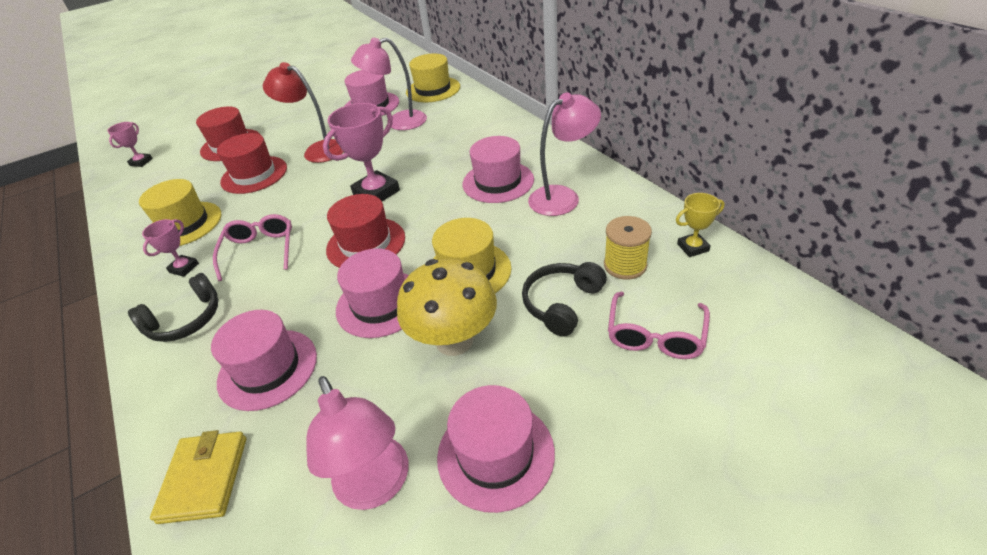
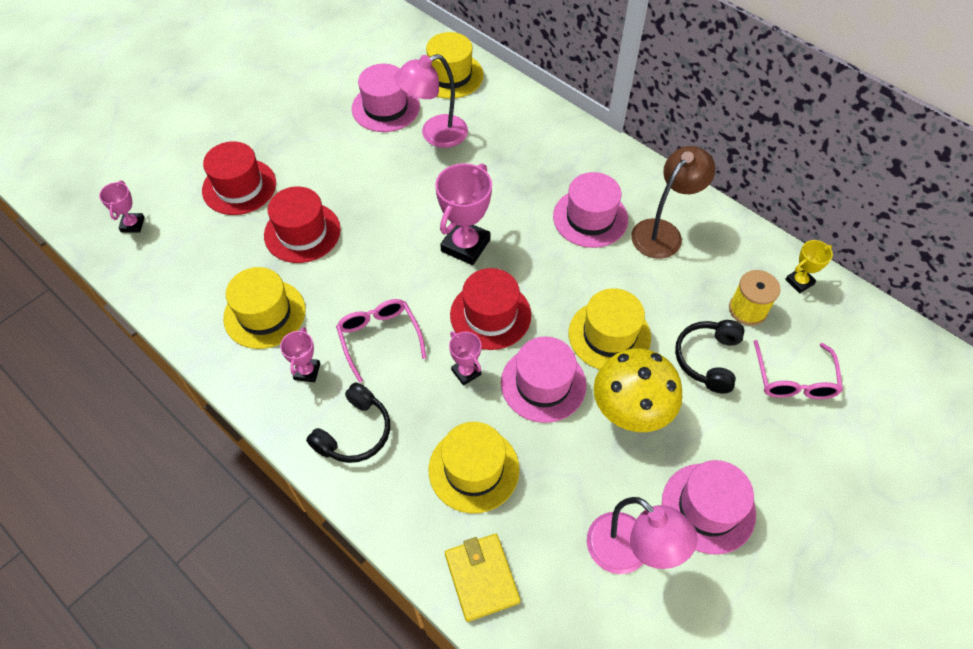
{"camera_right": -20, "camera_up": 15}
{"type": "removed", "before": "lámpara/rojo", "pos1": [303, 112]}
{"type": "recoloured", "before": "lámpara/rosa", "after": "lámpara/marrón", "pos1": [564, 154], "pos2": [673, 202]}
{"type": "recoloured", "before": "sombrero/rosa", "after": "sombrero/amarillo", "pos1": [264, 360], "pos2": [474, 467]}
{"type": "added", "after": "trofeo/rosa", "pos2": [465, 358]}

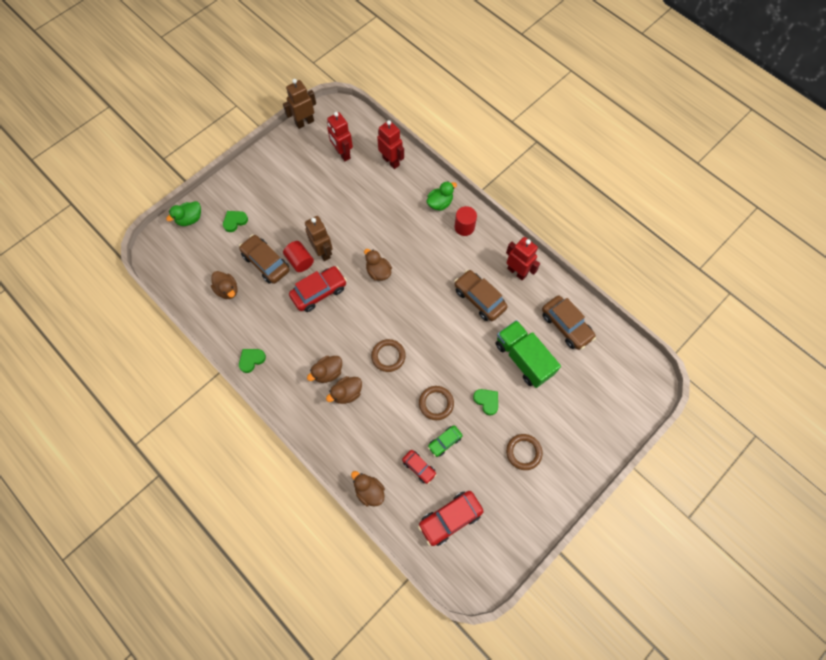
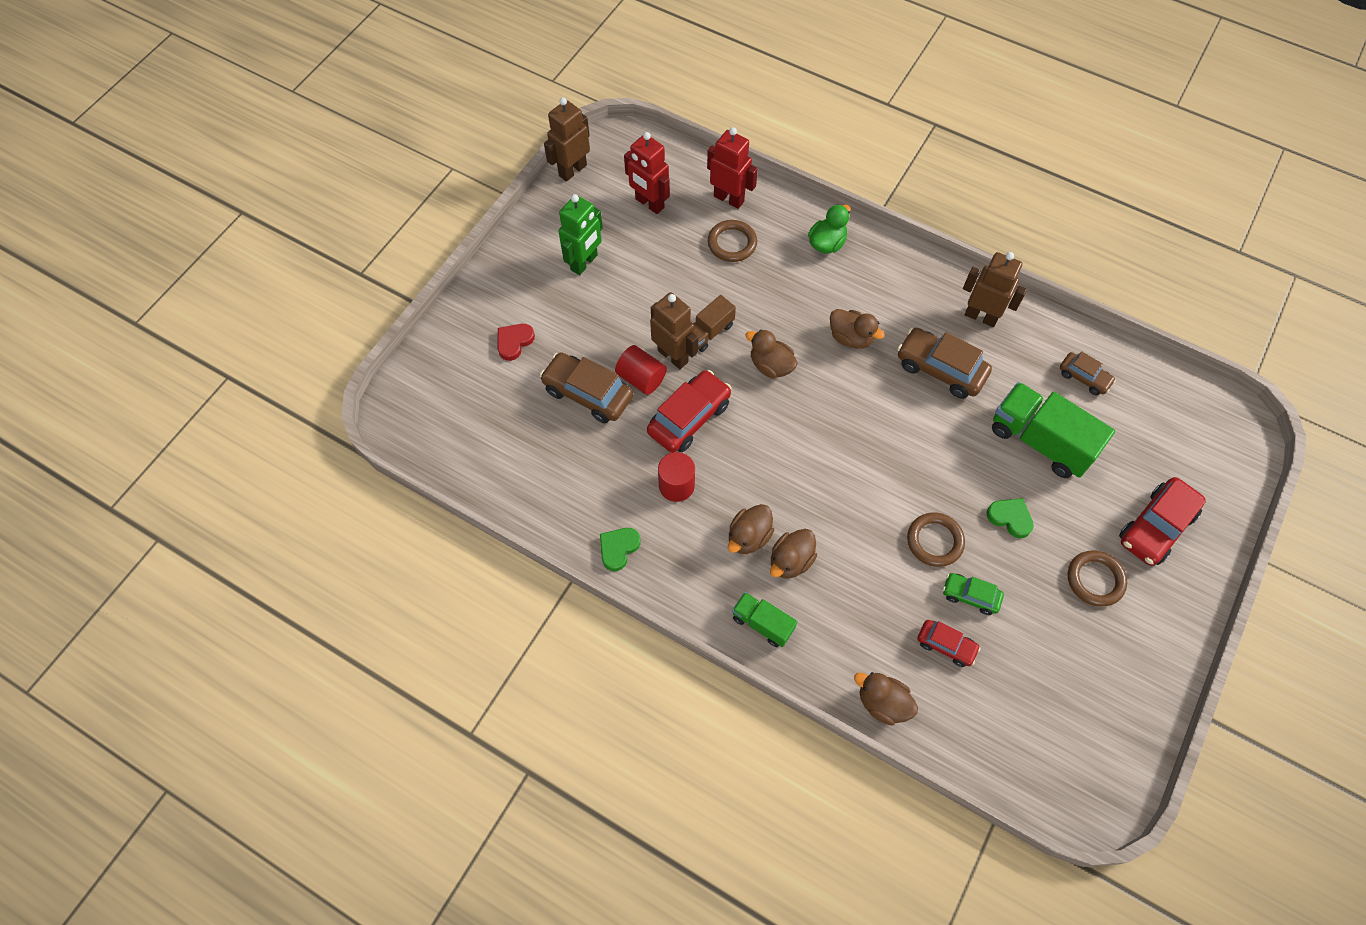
{"camera_right": -15, "camera_up": -5}
{"type": "removed", "before": "pato/verde", "pos1": [183, 213]}
{"type": "moved", "before": "cilindro/rojo", "pos1": [466, 221], "pos2": [676, 477]}
{"type": "recoloured", "before": "corazón/verde", "after": "corazón/rojo", "pos1": [235, 221], "pos2": [516, 342]}
{"type": "recoloured", "before": "robot/rojo", "after": "robot/marrón", "pos1": [523, 259], "pos2": [995, 289]}
{"type": "moved", "before": "pato/marrón", "pos1": [224, 285], "pos2": [857, 329]}
{"type": "resized", "before": "coche/marrón", "pos1": [569, 323], "pos2": [1088, 373], "scale": 0.58}
{"type": "moved", "before": "anillo/marrón", "pos1": [388, 355], "pos2": [732, 241]}
{"type": "turned", "before": "coche/verde", "pos1": [445, 441], "pos2": [973, 594], "turn": 75}
{"type": "moved", "before": "coche/rojo", "pos1": [451, 518], "pos2": [1162, 521]}
{"type": "added", "after": "robot/verde", "pos2": [580, 234]}
{"type": "added", "after": "camión/marrón", "pos2": [714, 323]}
{"type": "added", "after": "camión/verde", "pos2": [764, 619]}

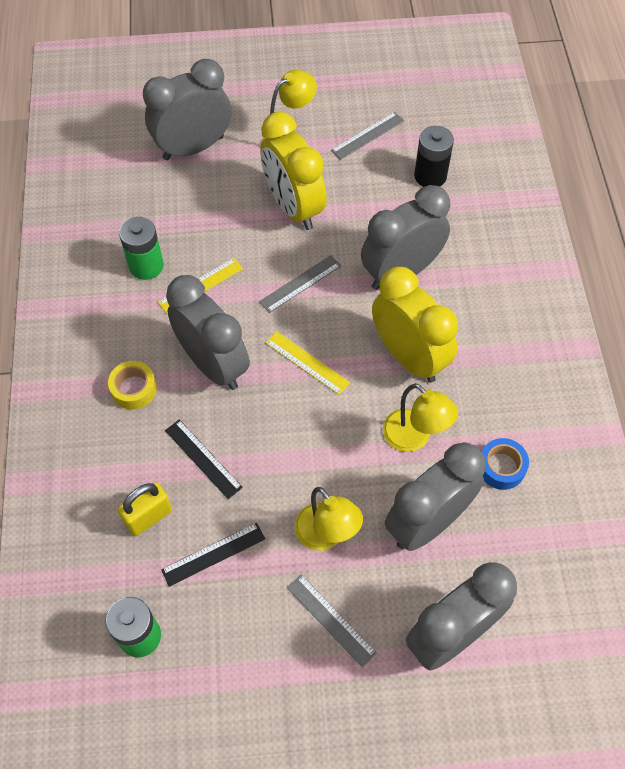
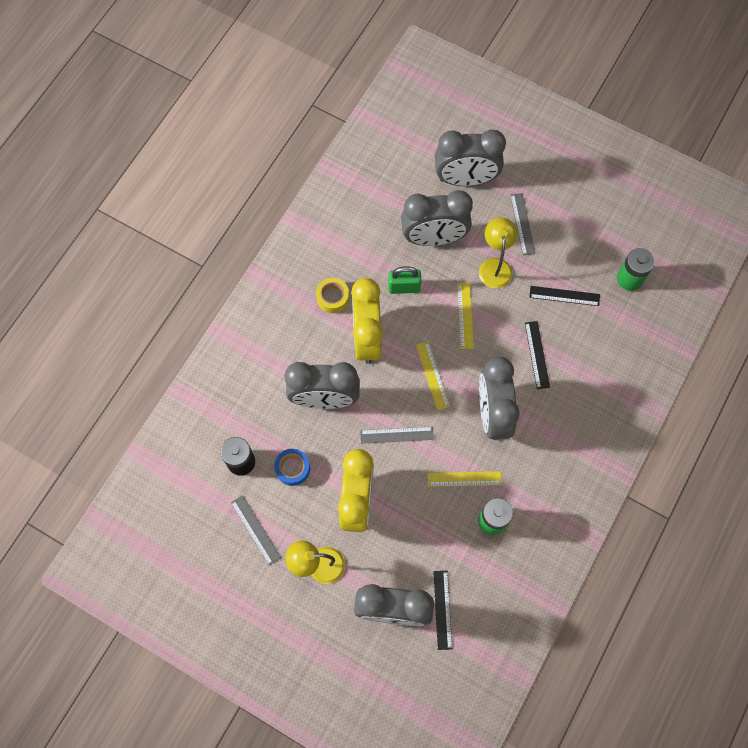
{"camera_right": -145, "camera_up": 10}
{"type": "turned", "before": "regla/gris", "pos1": [367, 136], "pos2": [256, 530], "turn": 60}
{"type": "moved", "before": "cinta adhesiva/amarillo", "pos1": [132, 385], "pos2": [332, 295]}
{"type": "replaced", "before": "lámpara/amarillo", "after": "candado/verde", "pos1": [420, 417], "pos2": [404, 280]}
{"type": "moved", "before": "cinta adhesiva/azul", "pos1": [505, 464], "pos2": [292, 467]}
{"type": "removed", "before": "candado/amarillo", "pos1": [145, 509]}
{"type": "added", "after": "regla/amarillo", "pos2": [465, 316]}
{"type": "added", "after": "regla/negro", "pos2": [442, 610]}

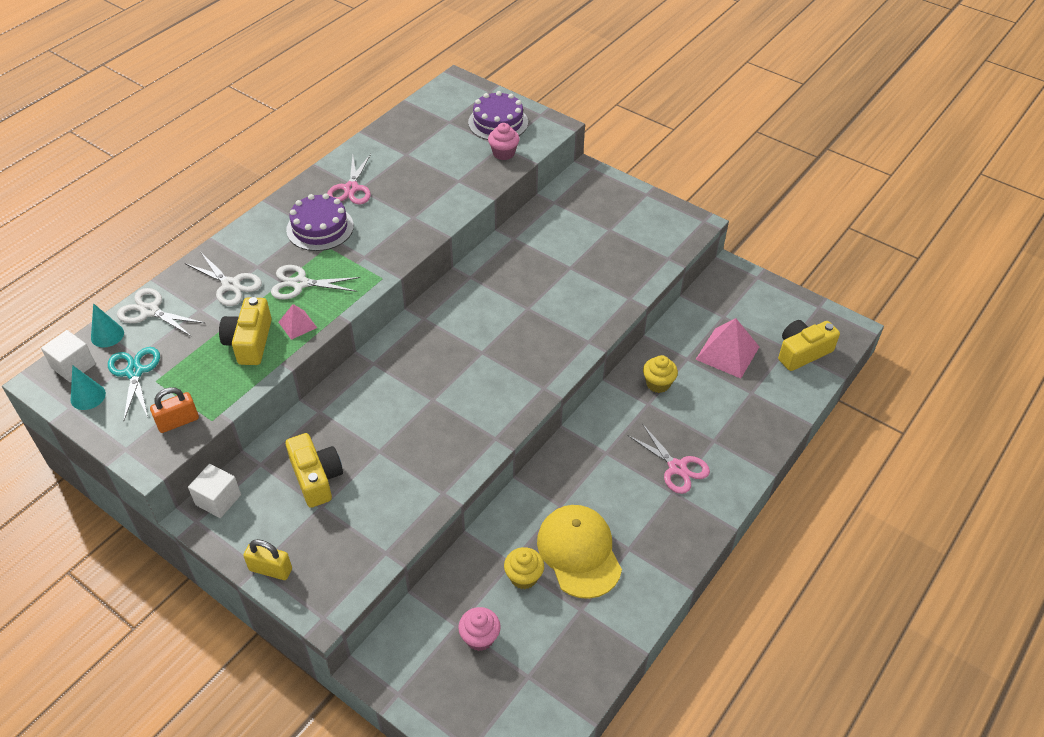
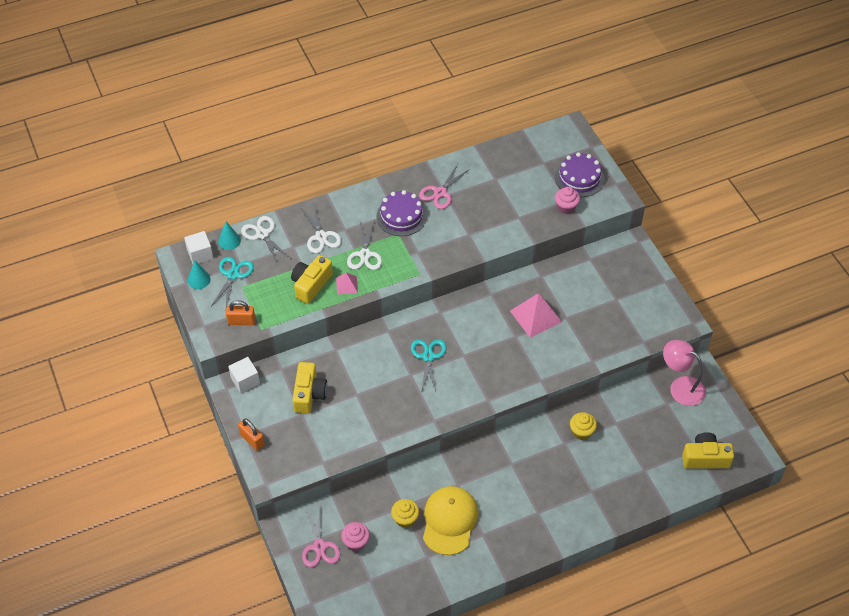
{"camera_right": 30, "camera_up": 5}
{"type": "turned", "before": "tijeras/blanco", "pos1": [315, 282], "pos2": [364, 245], "turn": -120}
{"type": "moved", "before": "pirámide/rosa", "pos1": [727, 348], "pos2": [536, 315]}
{"type": "moved", "before": "tijeras/rosa", "pos1": [668, 459], "pos2": [321, 536]}
{"type": "recoloured", "before": "candado/amarillo", "after": "candado/naranja", "pos1": [267, 559], "pos2": [251, 434]}
{"type": "added", "after": "tijeras/turquesa", "pos2": [428, 366]}
{"type": "added", "after": "lámpara/rosa", "pos2": [684, 373]}

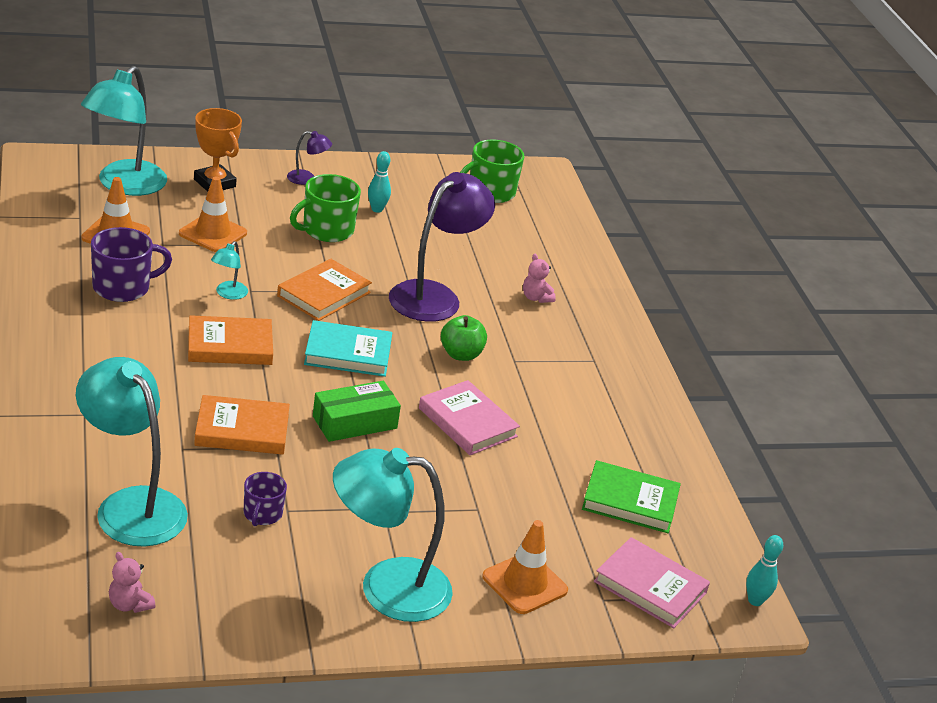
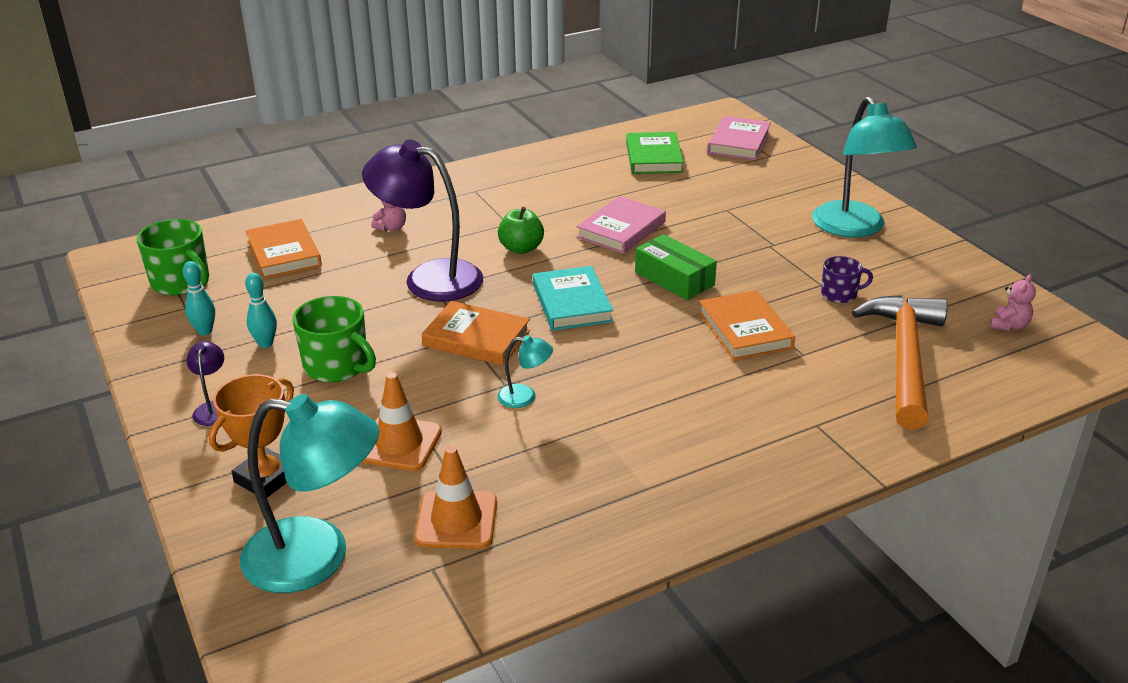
{"camera_right": -100, "camera_up": 0}
{"type": "removed", "before": "taza/morado", "pos1": [131, 264]}
{"type": "moved", "before": "libro/naranja", "pos1": [230, 340], "pos2": [283, 249]}
{"type": "replaced", "before": "lámpara/turquesa", "after": "martillo/naranja", "pos1": [132, 452], "pos2": [900, 362]}
{"type": "removed", "before": "cono de tráfico/naranja", "pos1": [525, 567]}
{"type": "moved", "before": "bolo/turquesa", "pos1": [764, 570], "pos2": [199, 298]}

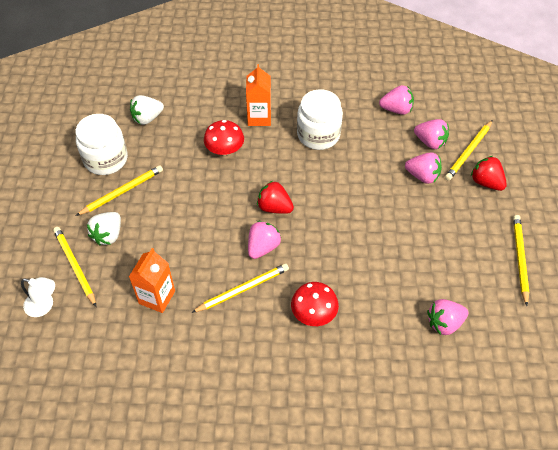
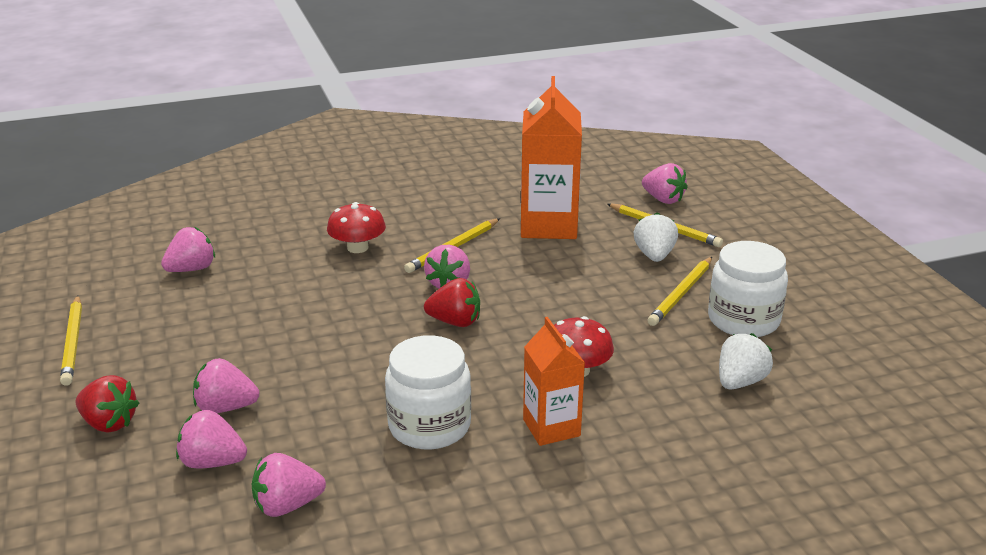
{"camera_right": 160, "camera_up": -25}
{"type": "removed", "before": "lápiz/amarillo", "pos1": [468, 151]}
{"type": "resized", "before": "cartón de leche/naranja", "pos1": [152, 280], "pos2": [551, 157], "scale": 1.66}
{"type": "replaced", "before": "lámpara/blanco", "after": "fresa/rosa", "pos1": [38, 297], "pos2": [665, 183]}

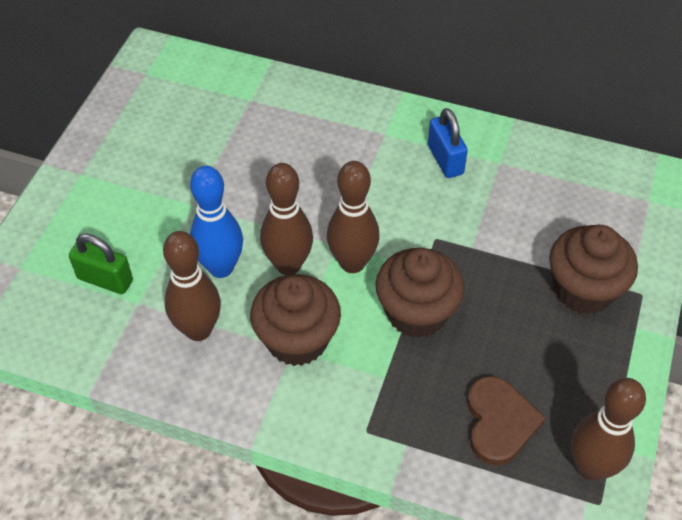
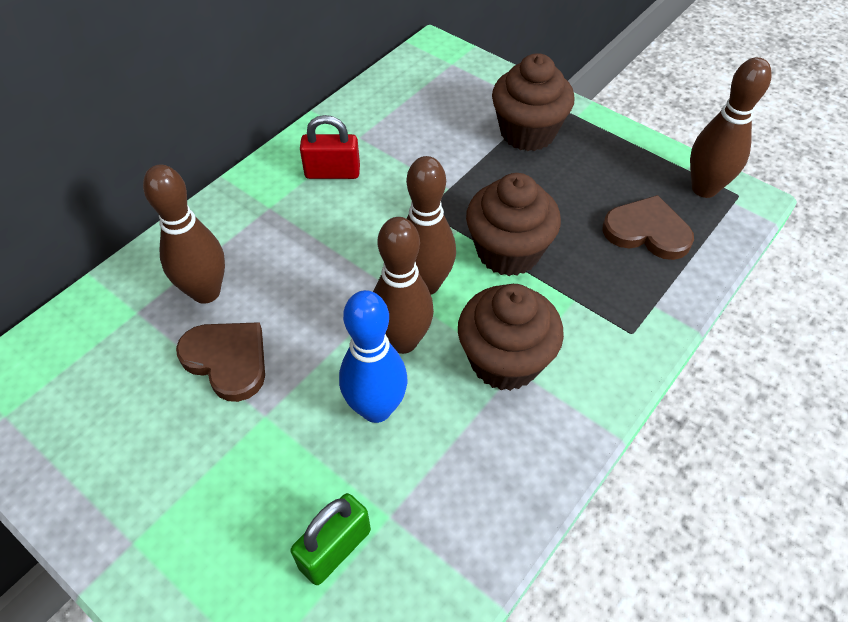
{"camera_right": -70, "camera_up": 0}
{"type": "recoloured", "before": "candado/azul", "after": "candado/rojo", "pos1": [448, 143], "pos2": [330, 147]}
{"type": "moved", "before": "bolo/marrón", "pos1": [192, 286], "pos2": [184, 234]}
{"type": "added", "after": "corazón/marrón", "pos2": [220, 362]}

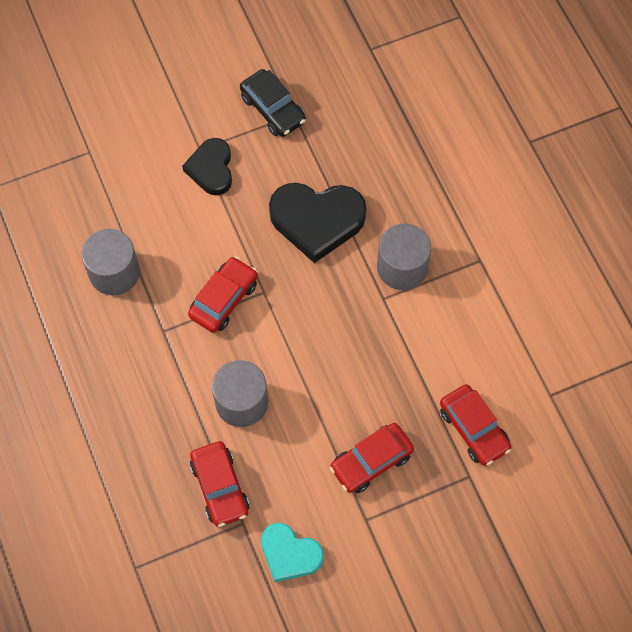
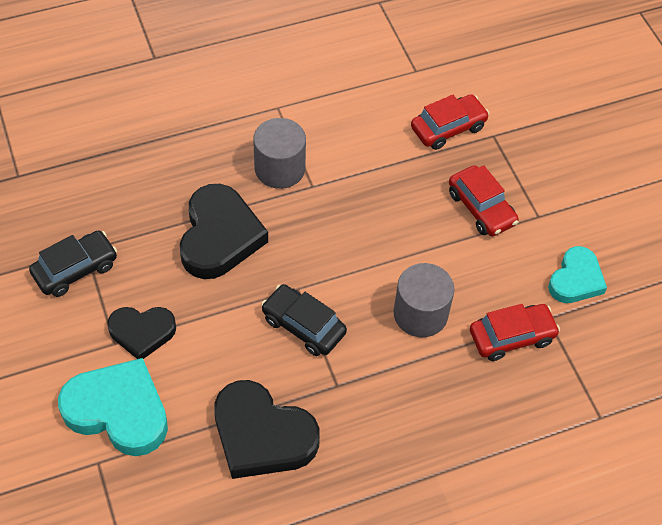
{"camera_right": -90, "camera_up": -10}
{"type": "replaced", "before": "cilindro/gris", "after": "corazón/negro", "pos1": [111, 262], "pos2": [267, 429]}
{"type": "recoloured", "before": "coche/rojo", "after": "coche/negro", "pos1": [223, 295], "pos2": [304, 320]}
{"type": "added", "after": "corazón/turquesa", "pos2": [113, 407]}

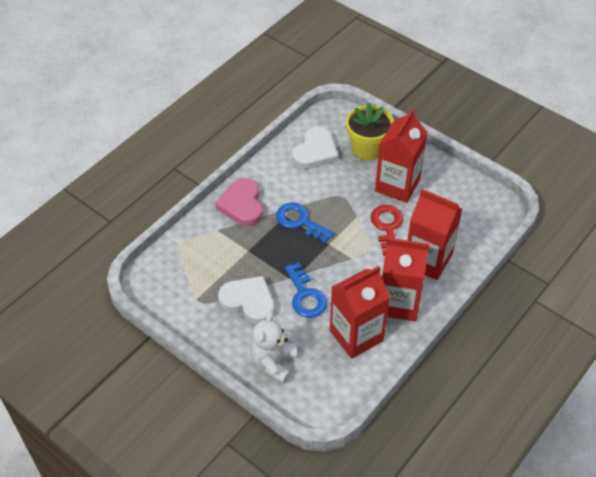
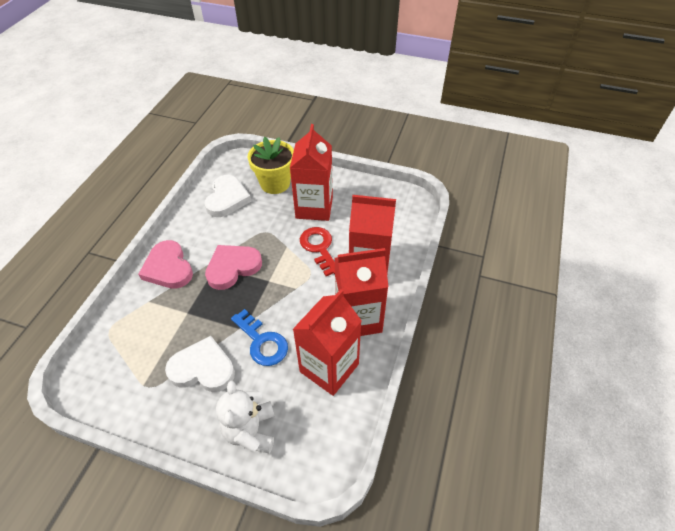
{"camera_right": -20, "camera_up": 0}
{"type": "replaced", "before": "llave/azul", "after": "corazón/rosa", "pos1": [305, 222], "pos2": [233, 267]}

